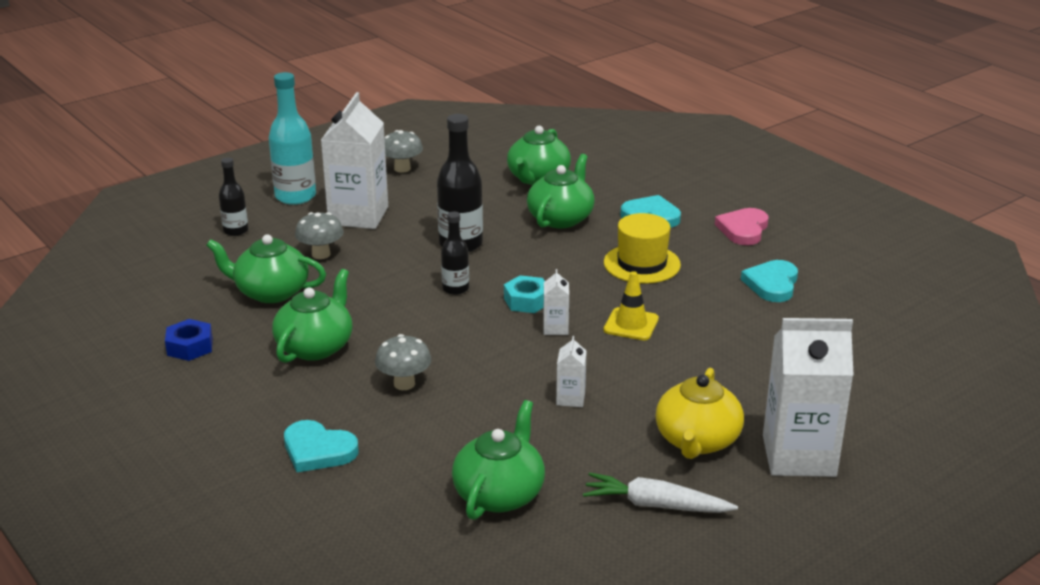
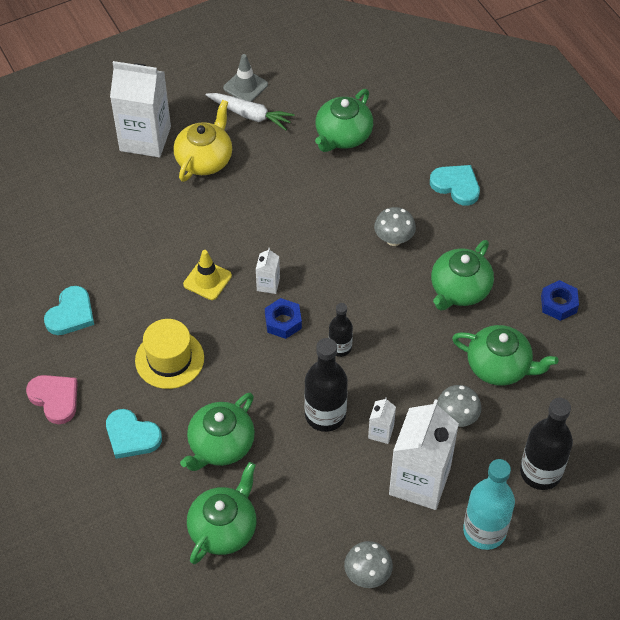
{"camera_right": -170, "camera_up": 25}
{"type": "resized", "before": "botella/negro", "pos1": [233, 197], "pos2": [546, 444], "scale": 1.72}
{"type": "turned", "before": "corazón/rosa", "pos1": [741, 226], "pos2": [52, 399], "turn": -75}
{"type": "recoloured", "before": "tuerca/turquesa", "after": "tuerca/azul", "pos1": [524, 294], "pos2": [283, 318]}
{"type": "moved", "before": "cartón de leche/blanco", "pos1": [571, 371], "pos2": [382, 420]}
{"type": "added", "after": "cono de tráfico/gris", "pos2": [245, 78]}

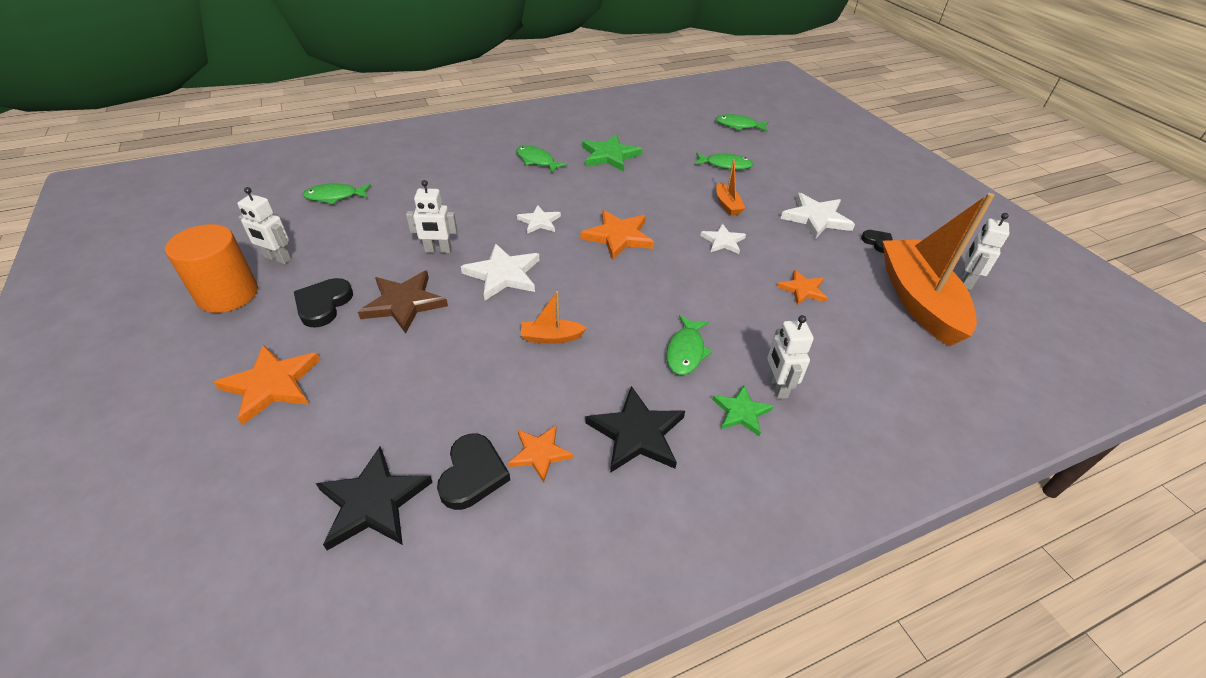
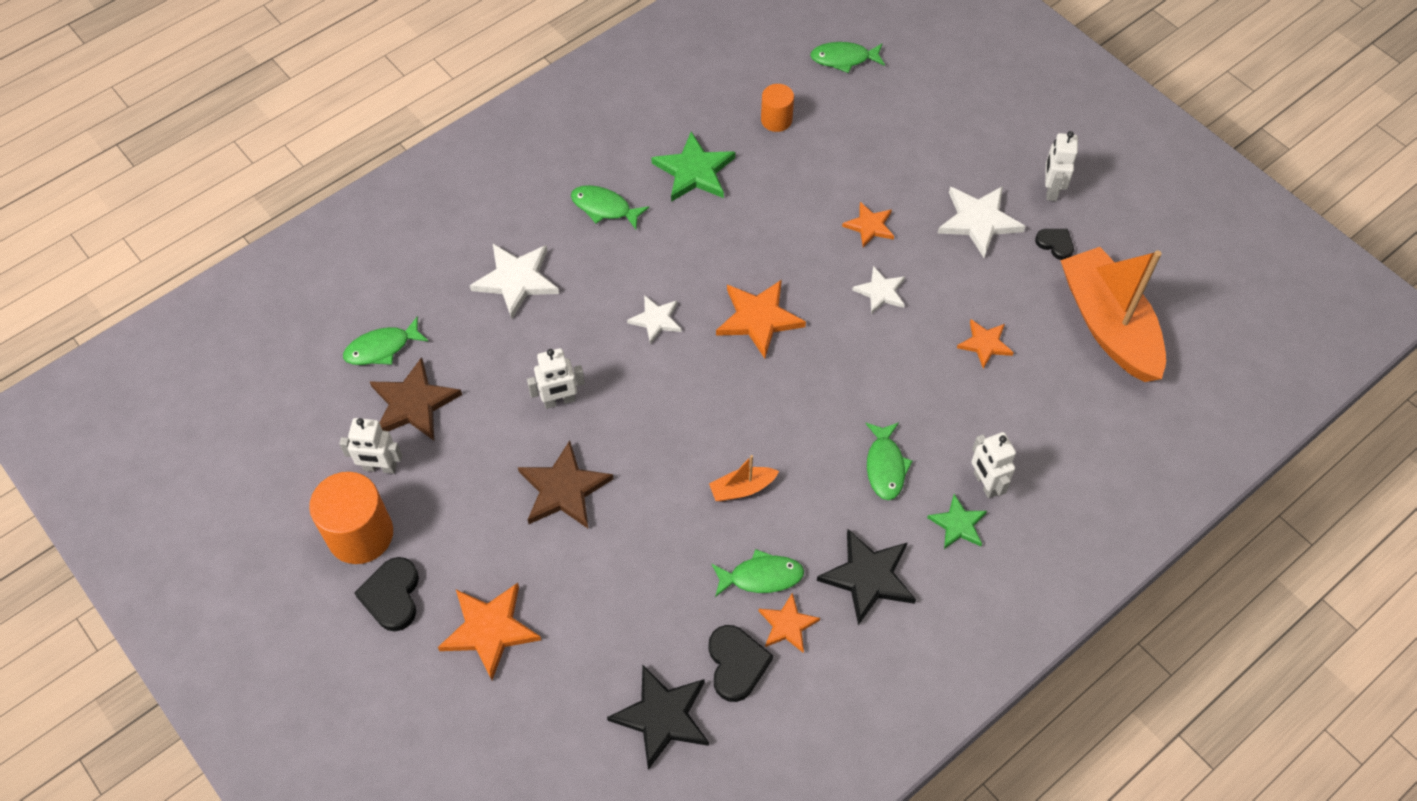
{"camera_right": -15, "camera_up": 15}
{"type": "moved", "before": "pez/verde", "pos1": [724, 161], "pos2": [757, 573]}
{"type": "replaced", "before": "barco/naranja", "after": "estrella/naranja", "pos1": [730, 187], "pos2": [868, 225]}
{"type": "moved", "before": "robot/blanco", "pos1": [985, 251], "pos2": [1061, 166]}
{"type": "moved", "before": "estrella/blanco", "pos1": [500, 271], "pos2": [514, 281]}
{"type": "moved", "before": "corazón/negro", "pos1": [323, 303], "pos2": [386, 594]}
{"type": "added", "after": "cilindro/naranja", "pos2": [777, 108]}
{"type": "added", "after": "estrella/marrón", "pos2": [416, 398]}

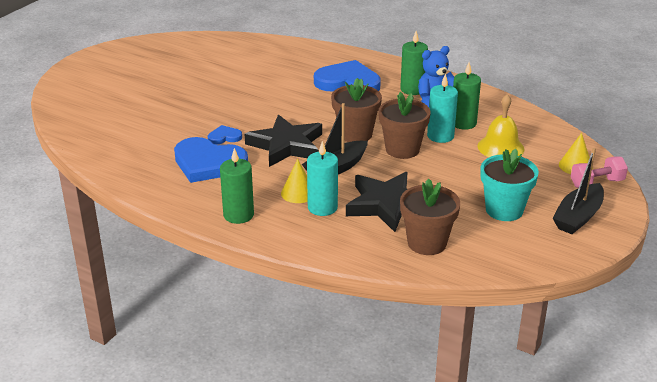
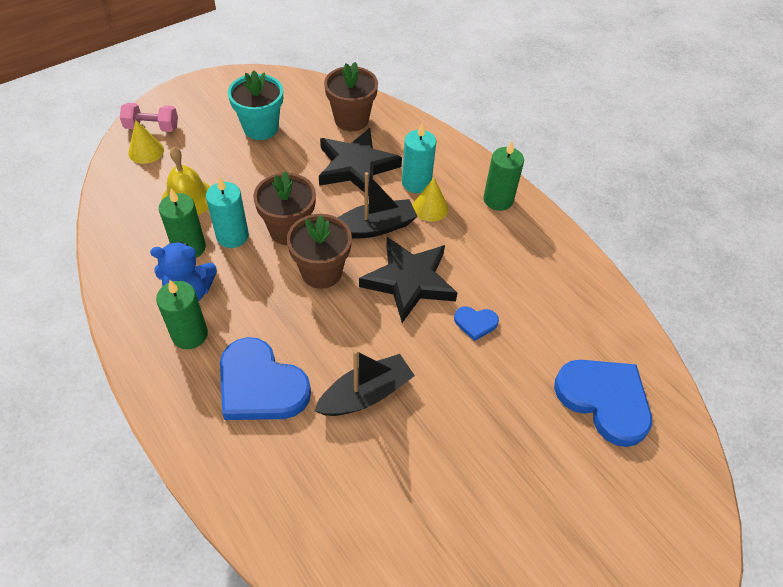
{"camera_right": -160, "camera_up": 20}
{"type": "moved", "before": "corazón/azul", "pos1": [211, 160], "pos2": [603, 403]}
{"type": "moved", "before": "barco/negro", "pos1": [578, 191], "pos2": [364, 383]}

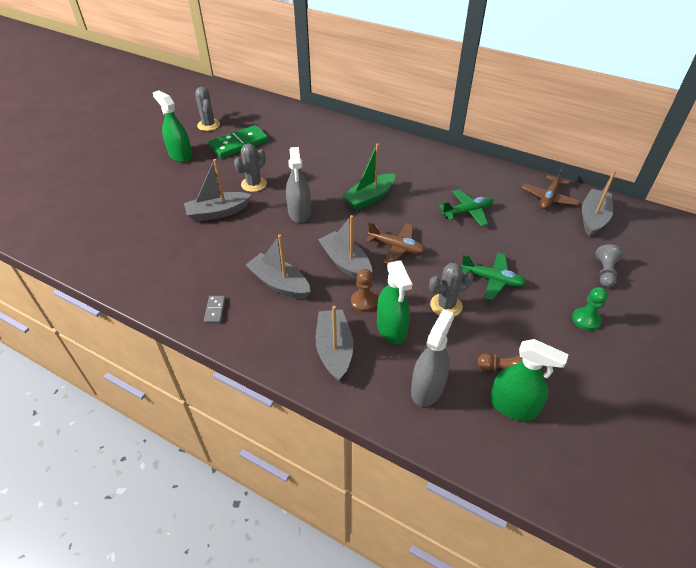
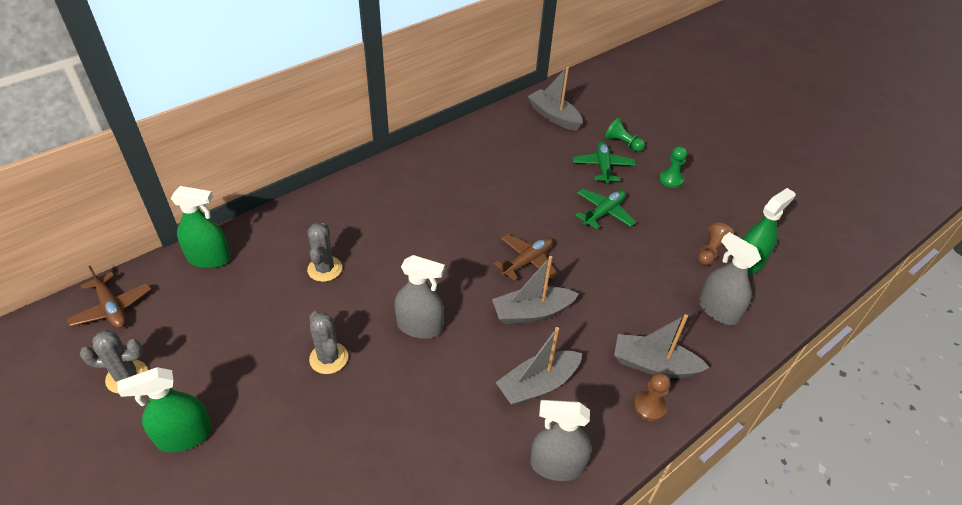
{"camera_right": -70, "camera_up": 0}
{"type": "removed", "before": "ficha de dominó/verde", "pos1": [238, 141]}
{"type": "removed", "before": "barco/verde", "pos1": [368, 176]}
{"type": "removed", "before": "barco/gris", "pos1": [218, 190]}
{"type": "moved", "before": "avión/marrón", "pos1": [550, 188], "pos2": [109, 297]}
{"type": "moved", "before": "avión/verde", "pos1": [466, 208], "pos2": [604, 162]}
{"type": "recoloured", "before": "peón/gris", "after": "peón/verde", "pos1": [609, 265], "pos2": [625, 135]}
{"type": "moved", "before": "pulverizador/verde", "pos1": [394, 302], "pos2": [200, 227]}
{"type": "moved", "before": "cactus/gris", "pos1": [451, 290], "pos2": [324, 252]}
{"type": "moved", "before": "peón/marrón", "pos1": [364, 290], "pos2": [652, 397]}
{"type": "replaced", "before": "ficha de dominó/gris", "after": "pulverizador/gris", "pos1": [215, 309], "pos2": [561, 440]}

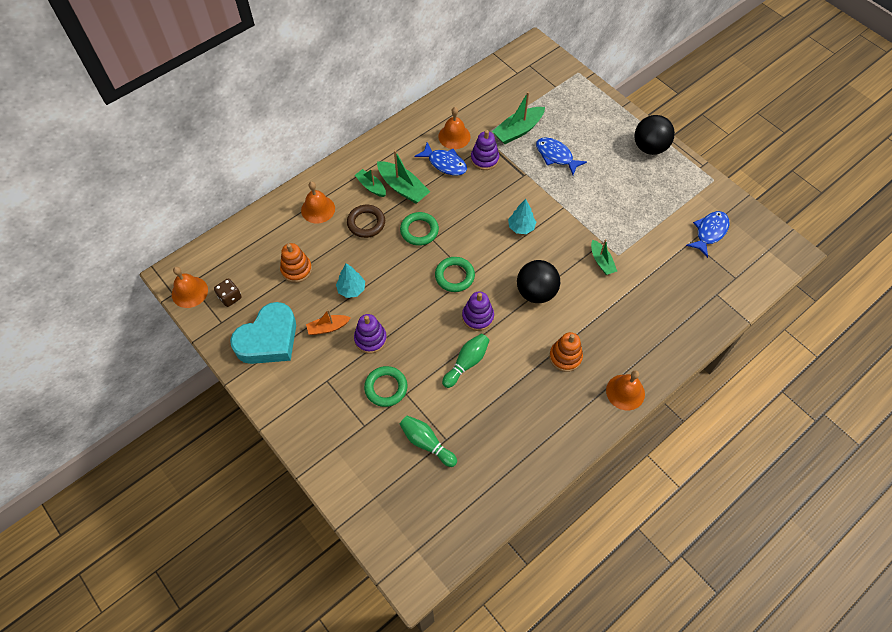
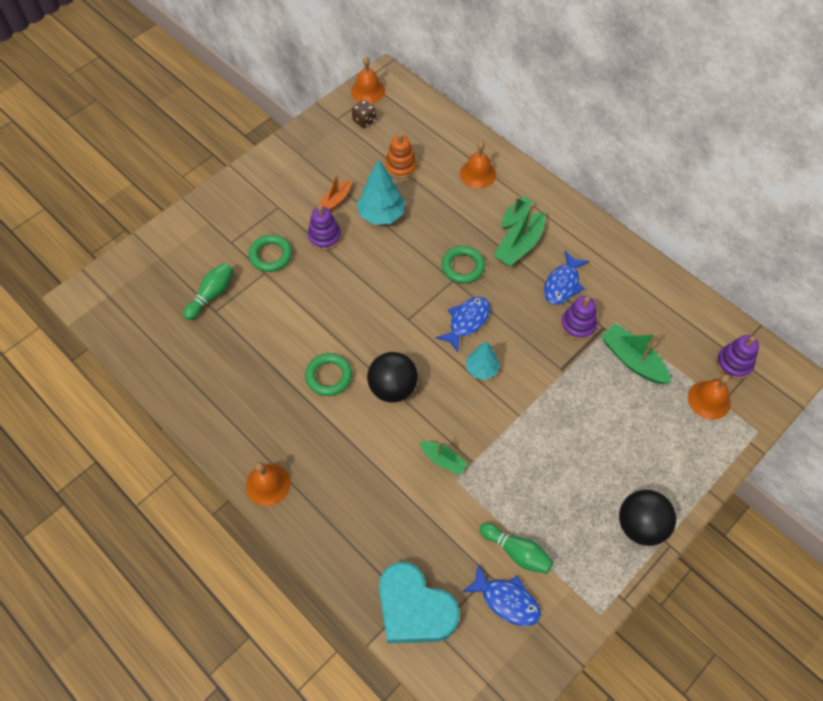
{"camera_right": 85, "camera_up": 0}
{"type": "moved", "before": "campana/naranja", "pos1": [454, 128], "pos2": [709, 397]}
{"type": "moved", "before": "pez/azul", "pos1": [561, 156], "pos2": [463, 324]}
{"type": "removed", "before": "anillo/marrón", "pos1": [366, 221]}
{"type": "turned", "before": "barco/verde", "pos1": [604, 257], "pos2": [443, 458], "turn": -120}
{"type": "moved", "before": "anillo/verde", "pos1": [455, 274], "pos2": [328, 374]}
{"type": "resized", "before": "árbol/turquesa", "pos1": [350, 280], "pos2": [381, 192], "scale": 1.57}
{"type": "moved", "before": "juguete apilable/morado", "pos1": [478, 311], "pos2": [737, 357]}
{"type": "moved", "before": "corazón/turquesa", "pos1": [263, 333], "pos2": [419, 603]}
{"type": "turned", "before": "barco/naranja", "pos1": [328, 322], "pos2": [334, 192], "turn": -120}
{"type": "removed", "before": "juguete apilable/naranja", "pos1": [566, 352]}
{"type": "moved", "before": "bolo/verde", "pos1": [466, 360], "pos2": [516, 548]}

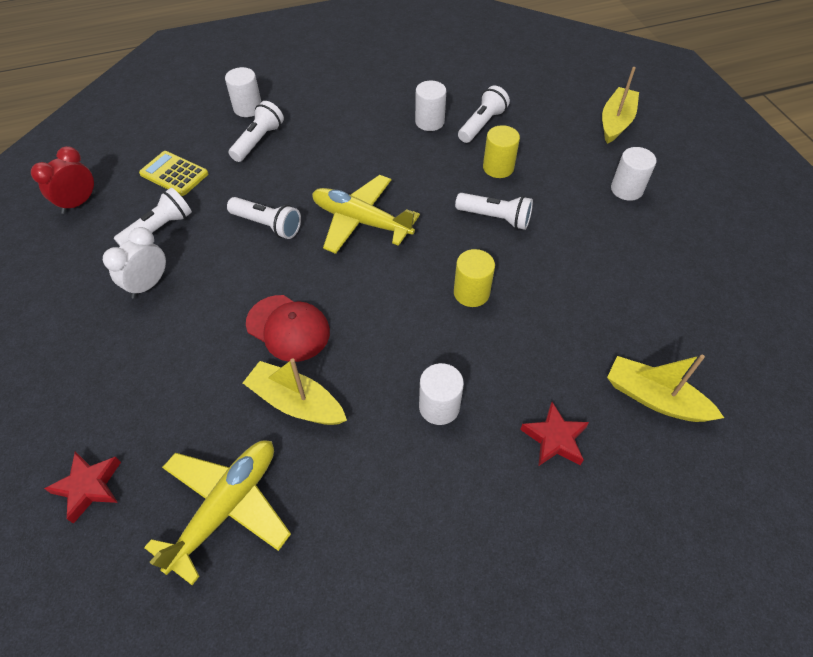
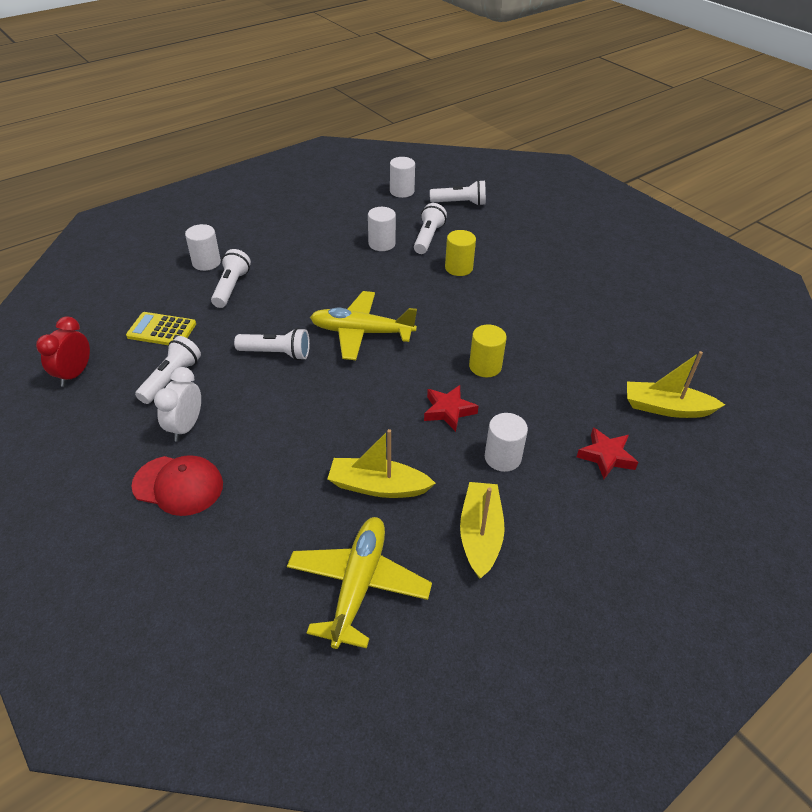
{"camera_right": -20, "camera_up": -10}
{"type": "moved", "before": "barco/amarillo", "pos1": [620, 105], "pos2": [482, 530]}
{"type": "moved", "before": "cilindro/blanco", "pos1": [633, 174], "pos2": [402, 177]}
{"type": "moved", "before": "lámpara de mano/blanco", "pos1": [494, 211], "pos2": [458, 193]}
{"type": "moved", "before": "gorra/rojo", "pos1": [288, 328], "pos2": [177, 485]}
{"type": "moved", "before": "estrella/rojo", "pos1": [82, 488], "pos2": [451, 408]}

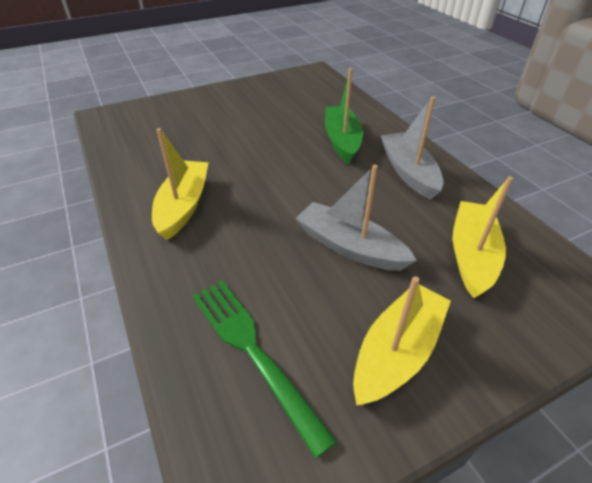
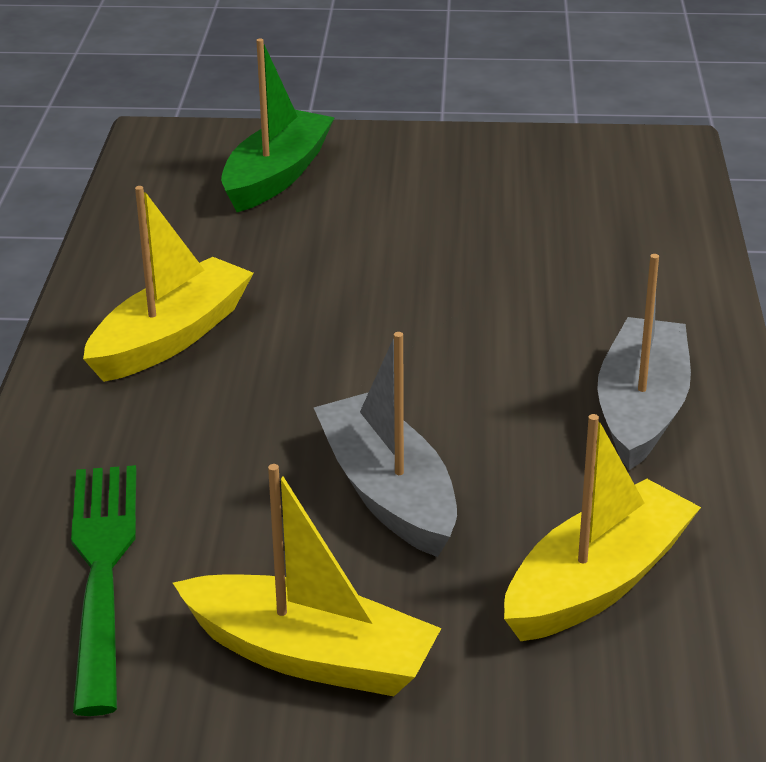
{"camera_right": 30, "camera_up": -10}
{"type": "moved", "before": "barco/verde", "pos1": [344, 116], "pos2": [278, 125]}
{"type": "turned", "before": "barco/amarillo", "pos1": [402, 340], "pos2": [307, 580], "turn": 45}

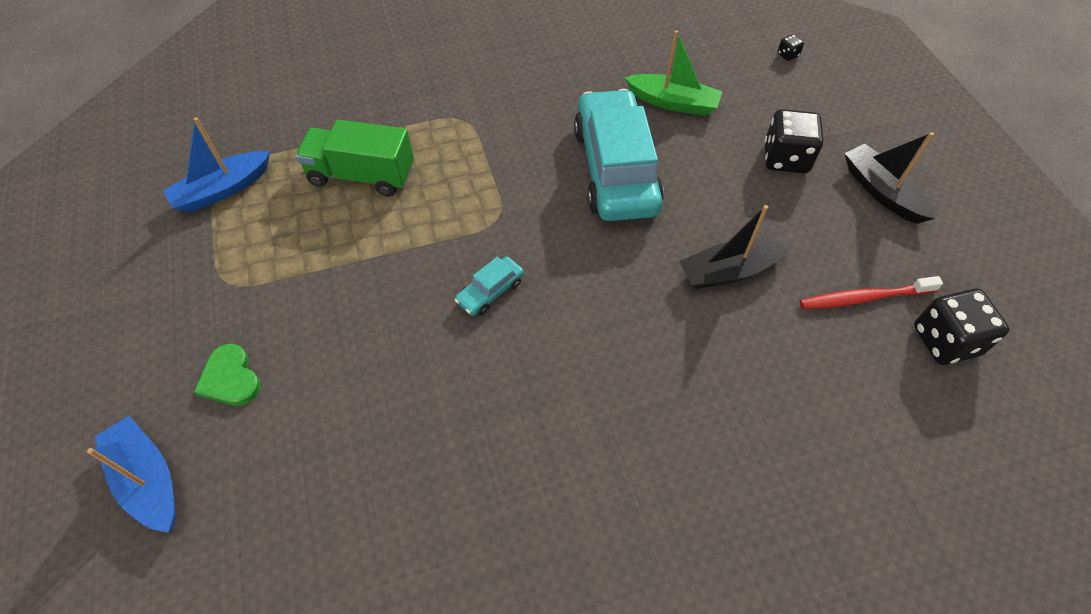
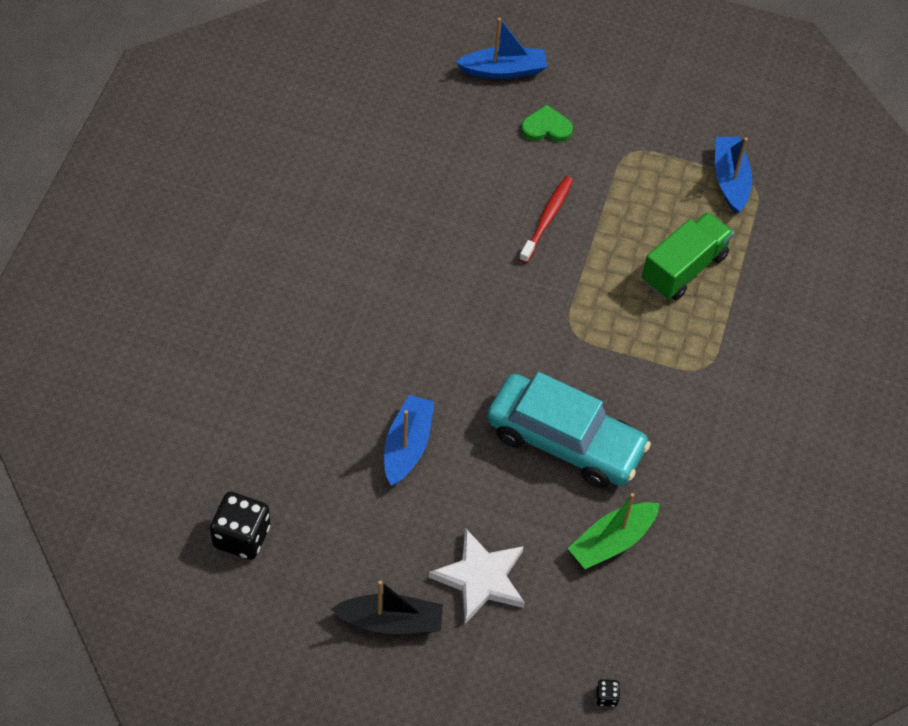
{"camera_right": 120, "camera_up": 0}
{"type": "replaced", "before": "dado/negro", "after": "estrella/blanco", "pos1": [794, 141], "pos2": [477, 576]}
{"type": "recoloured", "before": "barco/negro", "after": "barco/azul", "pos1": [735, 247], "pos2": [409, 440]}
{"type": "removed", "before": "coche/turquesa", "pos1": [489, 286]}
{"type": "moved", "before": "cepillo de dientes/rojo", "pos1": [871, 293], "pos2": [546, 219]}

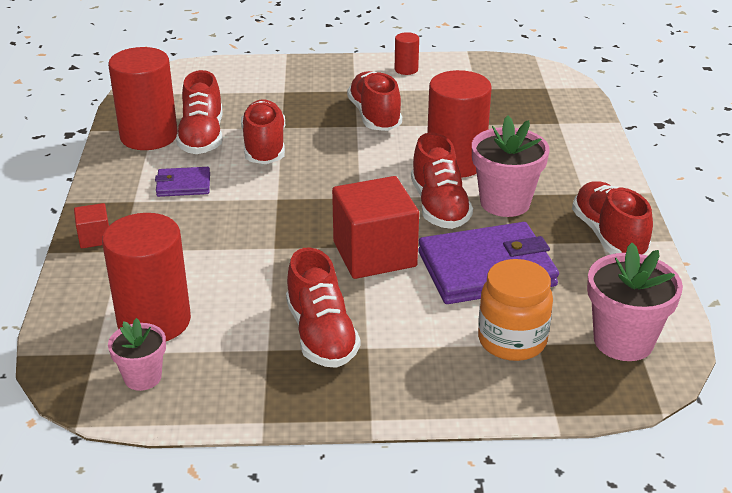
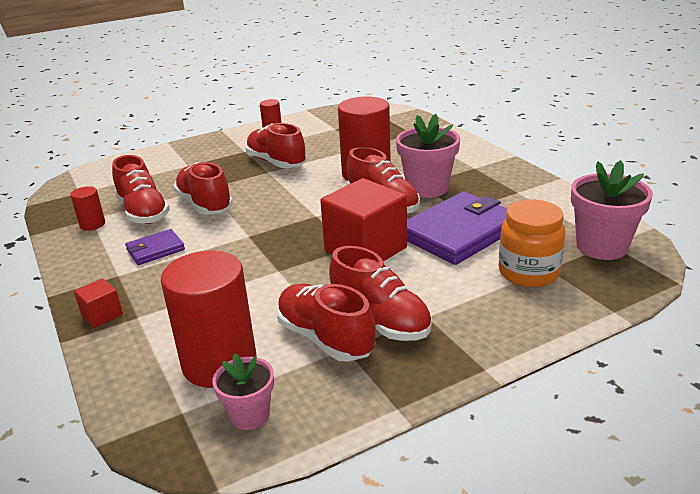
{"camera_right": -25, "camera_up": -5}
{"type": "resized", "before": "cilindro/rojo", "pos1": [143, 98], "pos2": [87, 208], "scale": 0.46}
{"type": "moved", "before": "zapato/rojo", "pos1": [612, 218], "pos2": [326, 323]}

